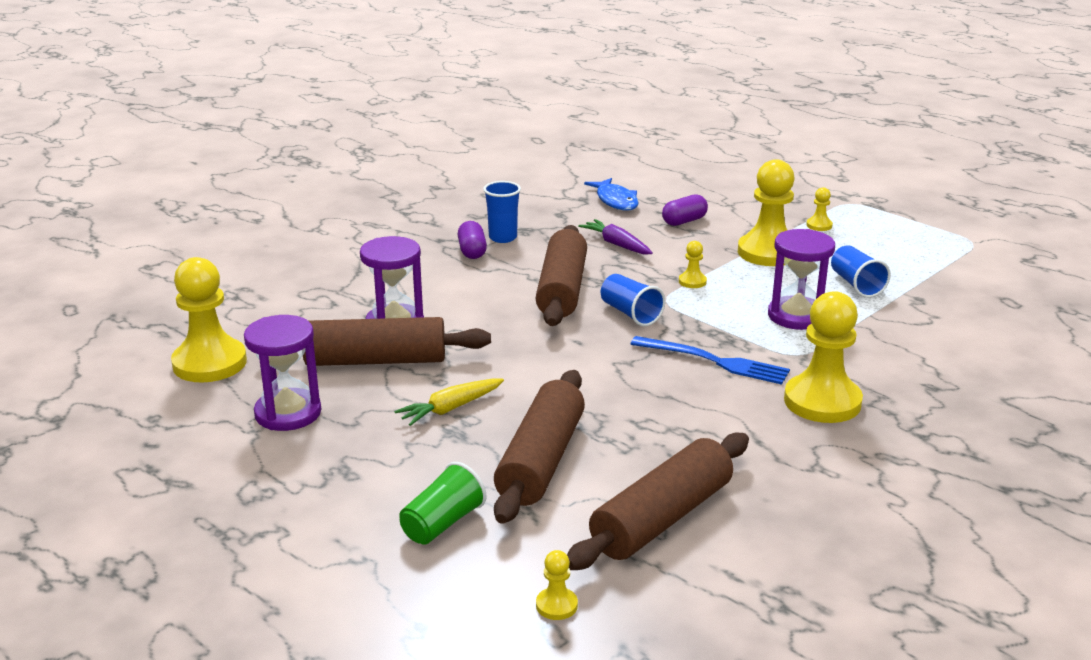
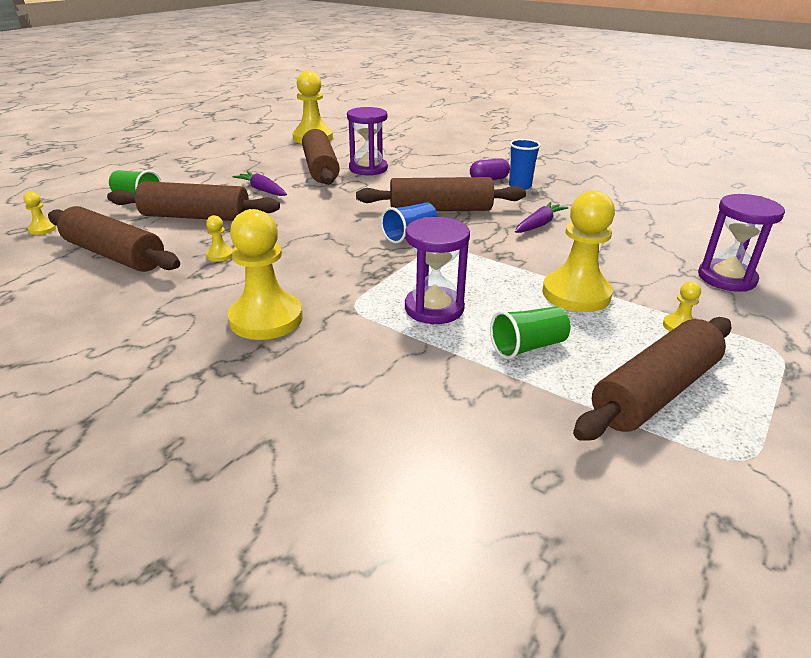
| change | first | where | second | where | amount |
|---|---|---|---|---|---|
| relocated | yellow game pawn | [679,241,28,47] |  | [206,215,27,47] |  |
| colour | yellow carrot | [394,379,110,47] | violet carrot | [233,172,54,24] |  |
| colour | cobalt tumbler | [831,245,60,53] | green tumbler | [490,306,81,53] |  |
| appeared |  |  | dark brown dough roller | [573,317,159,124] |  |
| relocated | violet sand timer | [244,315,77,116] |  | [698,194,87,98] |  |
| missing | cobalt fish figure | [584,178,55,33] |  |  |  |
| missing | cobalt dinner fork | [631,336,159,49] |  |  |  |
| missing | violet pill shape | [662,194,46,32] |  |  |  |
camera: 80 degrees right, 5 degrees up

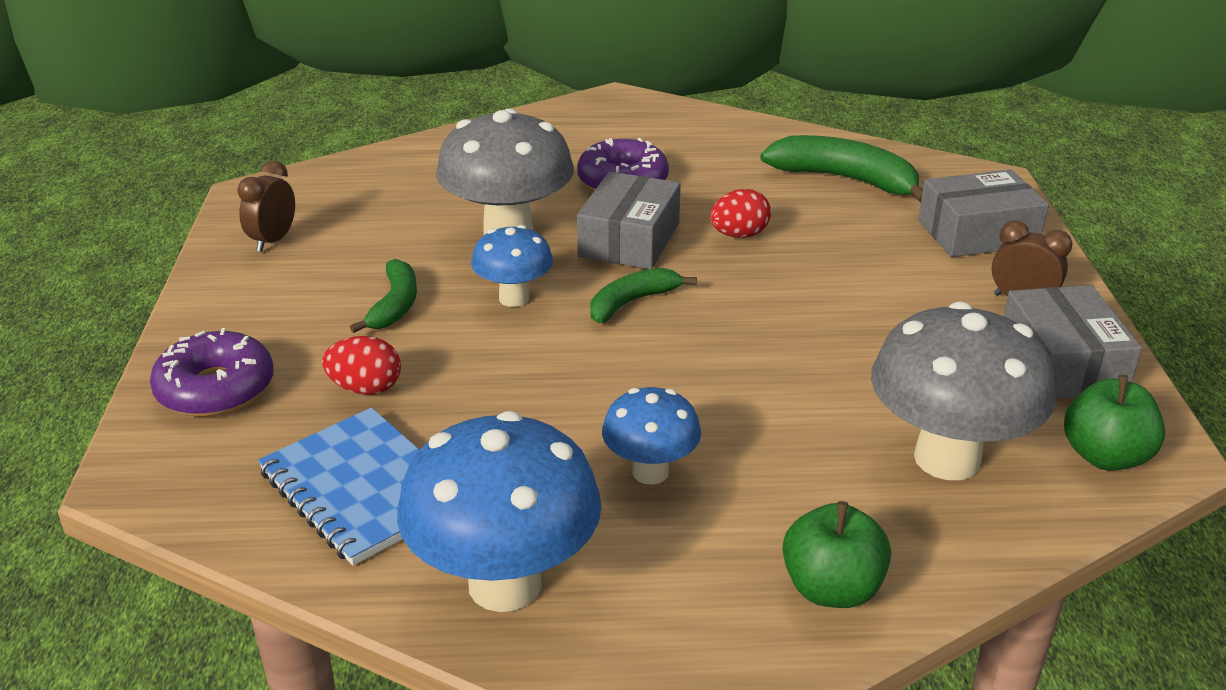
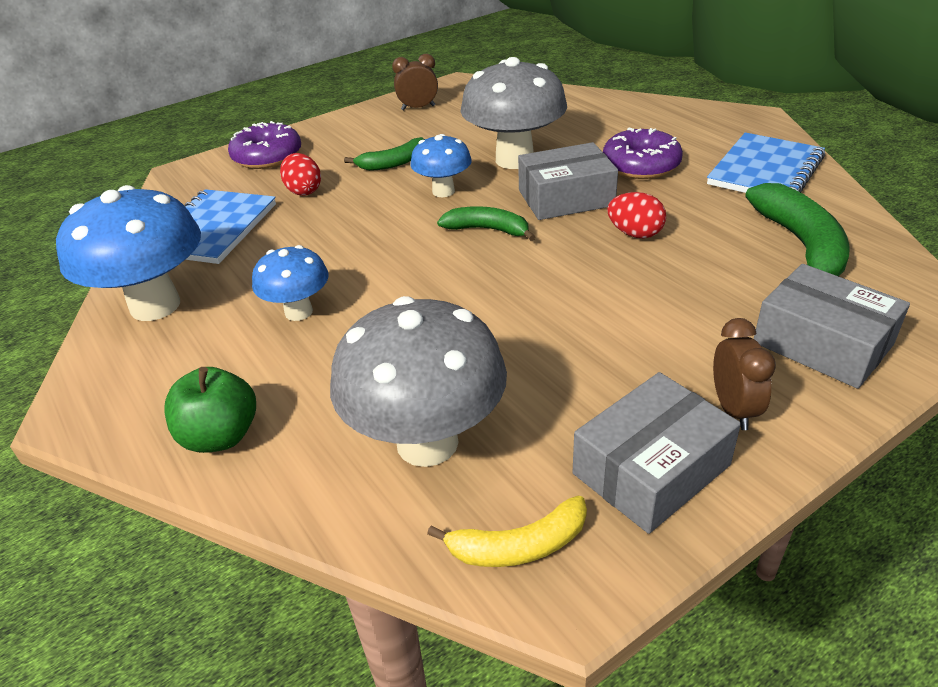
| change | first | where | second | where | amount |
|---|---|---|---|---|---|
| exchanged | green toy apple | [1064,375,101,96] | yellow toy banana | [427,496,160,71] |  |
| appeared |  |  | cobalt notepad | [707,132,118,61] |  |
camera: 60 degrees right, 5 degrees up

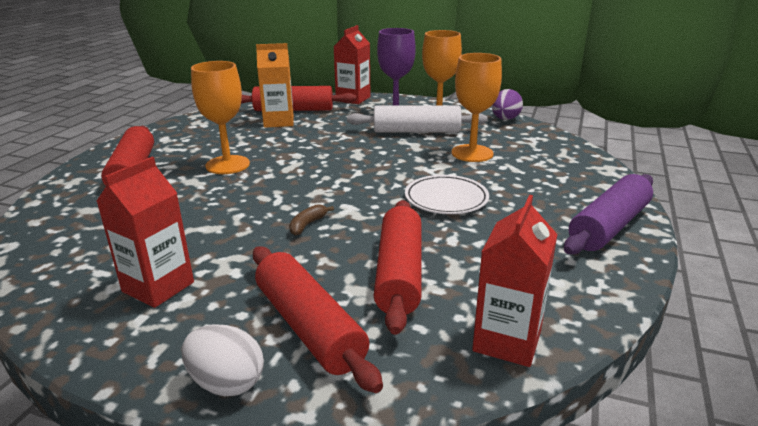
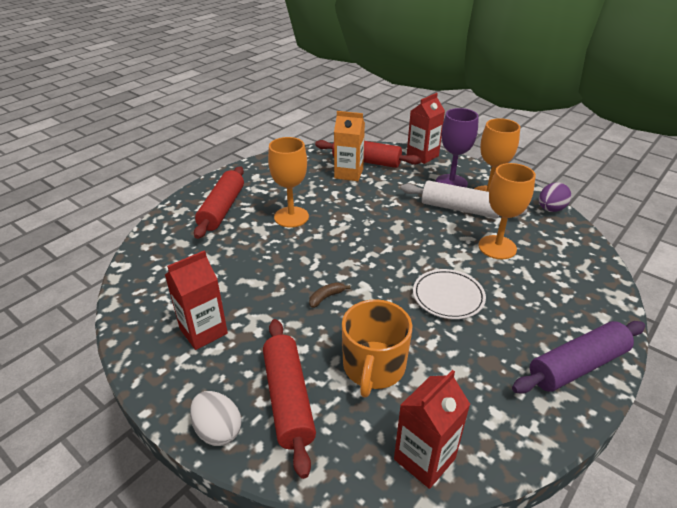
| change | first | where | second | where | amount |
|---|---|---|---|---|---|
| exchanged | crimson dough roller | [374,200,47,135] | bright orange tea mug | [342,299,70,99] |  |
camera: 20 degrees right, 10 degrees up

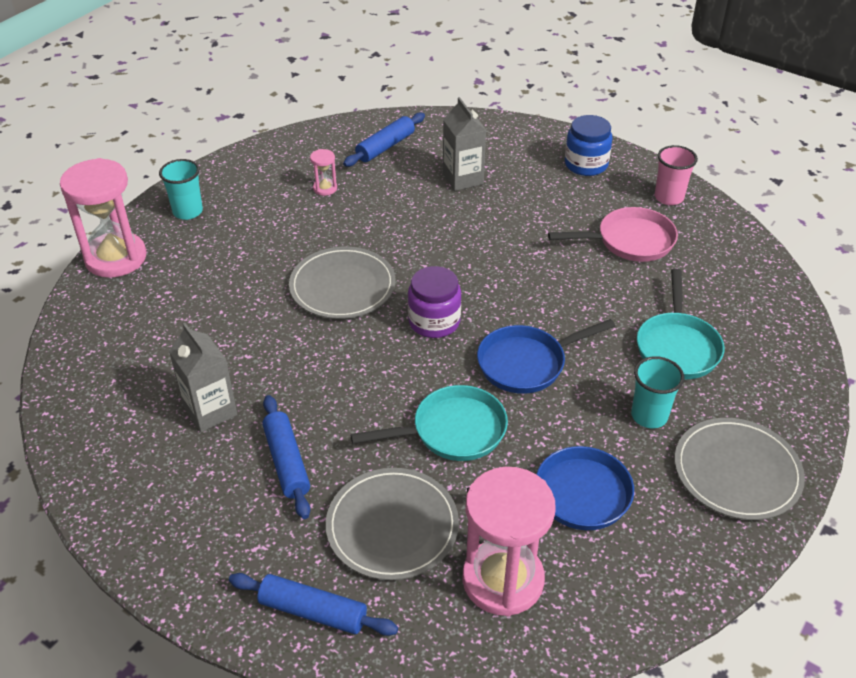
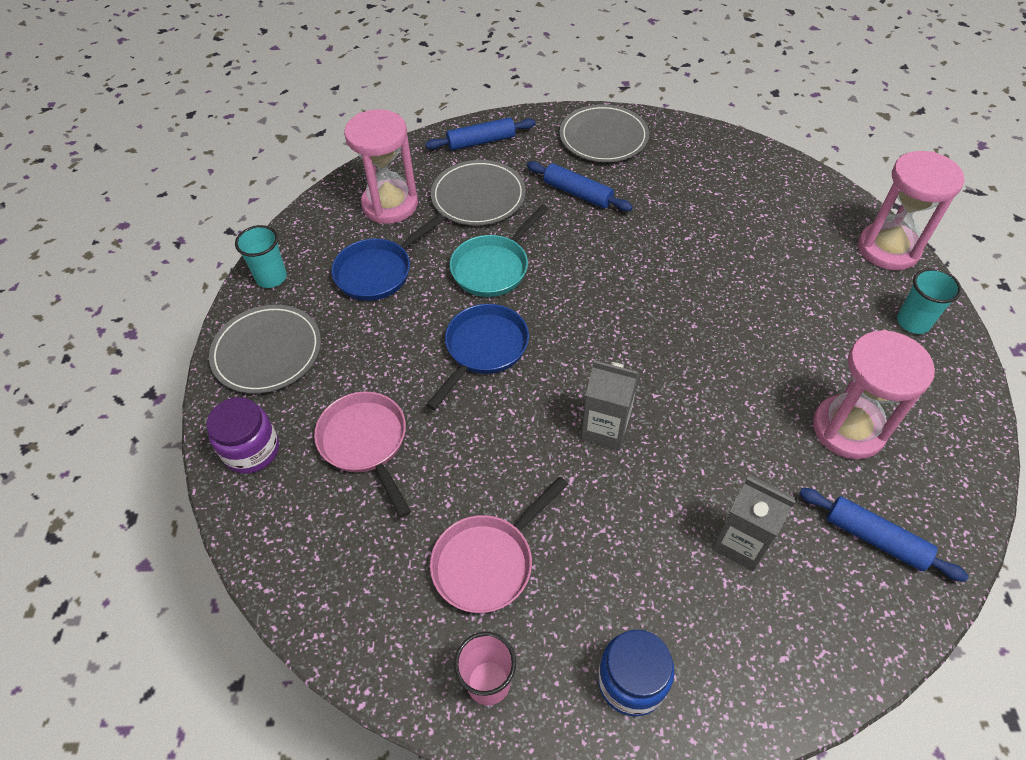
| change | first | where | second | where | amount |
|---|---|---|---|---|---|
| relocated | violet preserve jar | [408,266,53,72] |  | [206,397,73,77] |  |
| relocated | aqua tumbler | [631,356,53,72] |  | [235,225,52,63] |  |
| colour | aqua pan | [637,269,87,110] | rosy pan | [314,391,97,127] |  |
| relocated | ash-grey plate | [289,247,106,72] |  | [559,104,90,58] |  |
| relocated | ash-grey milk carton | [169,323,68,109] |  | [581,360,58,91] |  |
| spun | cobalt dough roller | [343,112,82,55] |  | [799,488,170,94] | 60 degrees counterclockwise |
| size | rosy sand timer | [310,149,27,47] |  | [813,330,122,129] | x2.33 |
camera: 145 degrees right, 10 degrees up

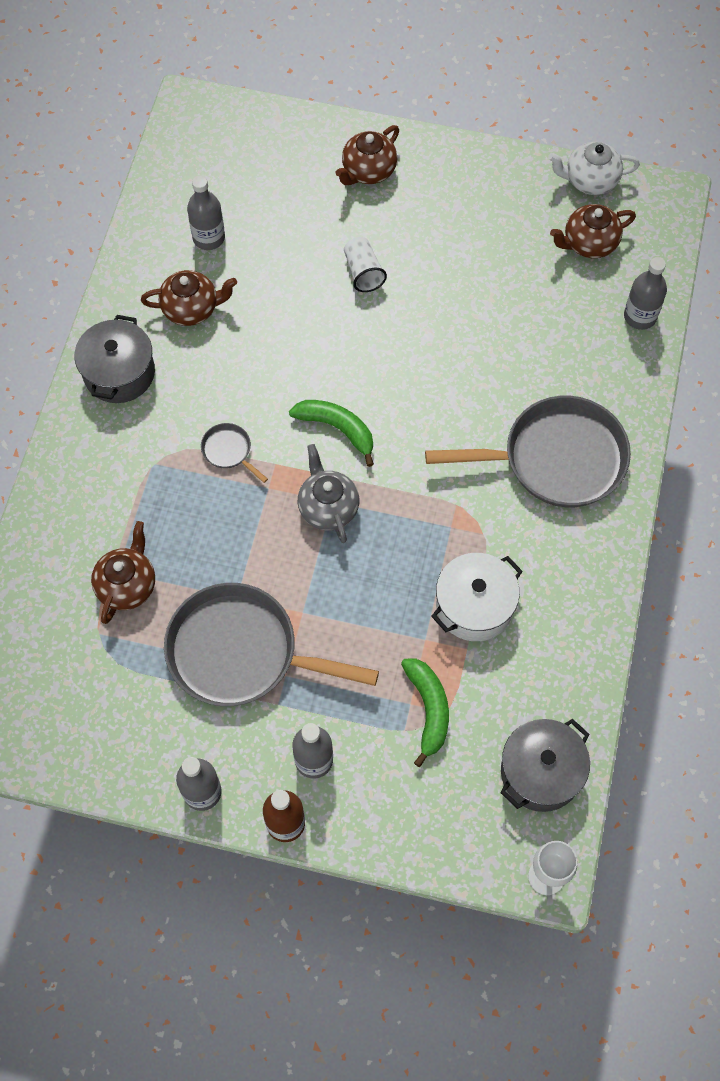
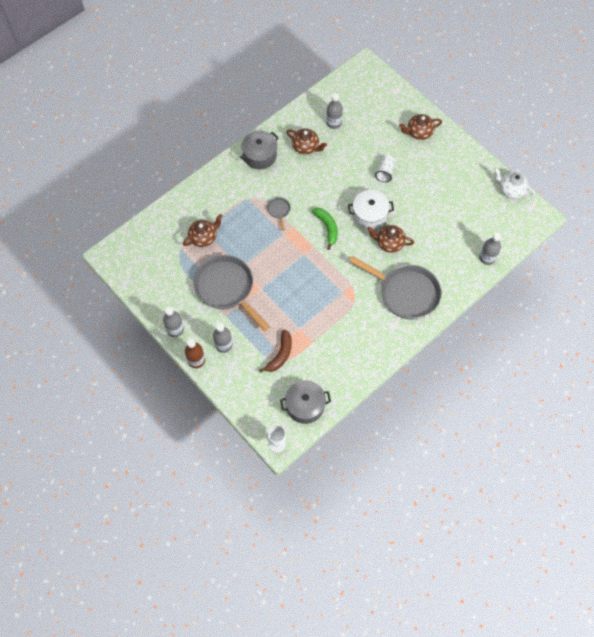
| change | first | where | second | where | amount |
|---|---|---|---|---|---|
| colour | green toy banana | [401,658,48,109] | dark brown toy banana | [259,329,33,44] |  |
| relocated | white stockpot | [431,553,92,88] |  | [348,190,46,39] |  |
| relocated | dark brown tea pot | [550,204,86,54] |  | [367,225,47,28] |  |
| missing | ash-grey tea pot | [298,444,61,99] |  |  |  |
camera: 35 degrees right, 0 degrees up

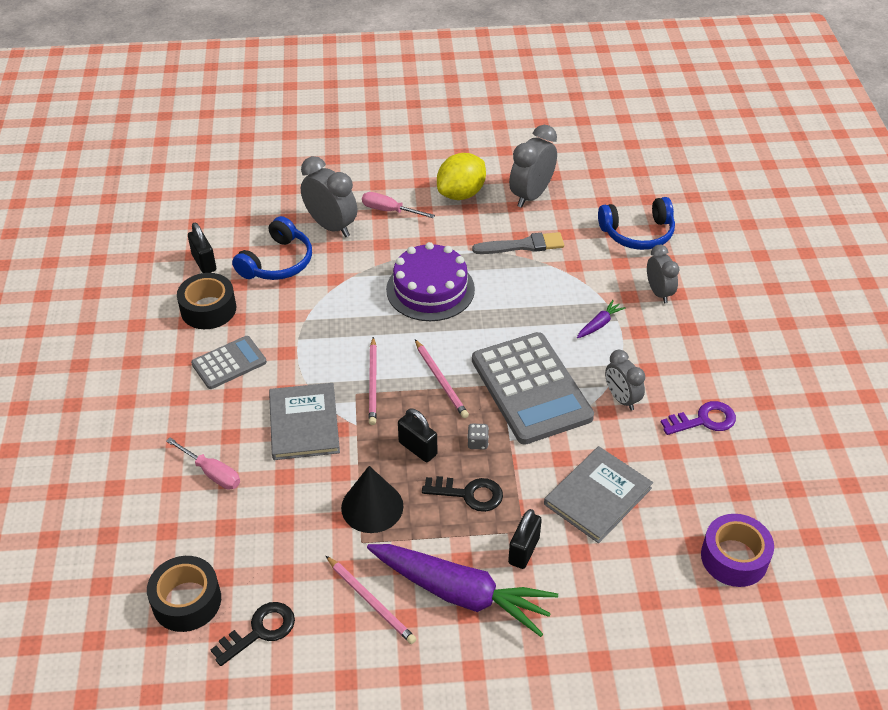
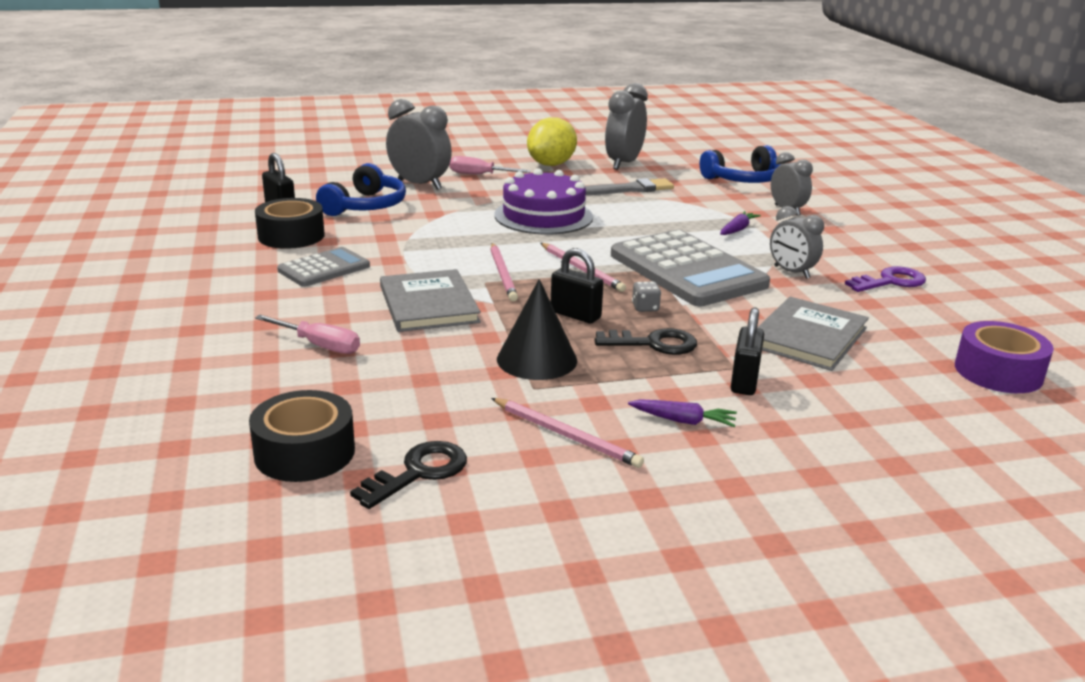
| change | first | where | second | where | amount |
|---|---|---|---|---|---|
| size | violet carrot | [367,544,191,93] |  | [628,399,109,28] | x0.40 |
camera: 10 degrees left, 20 degrees down

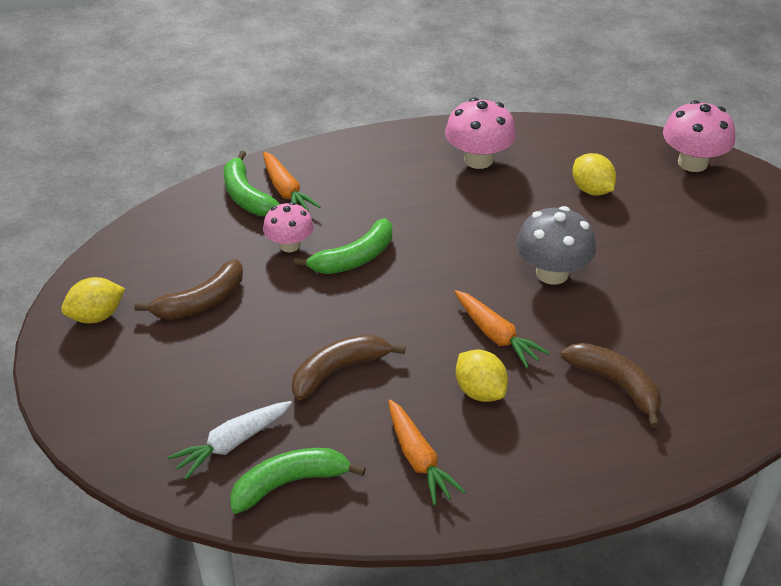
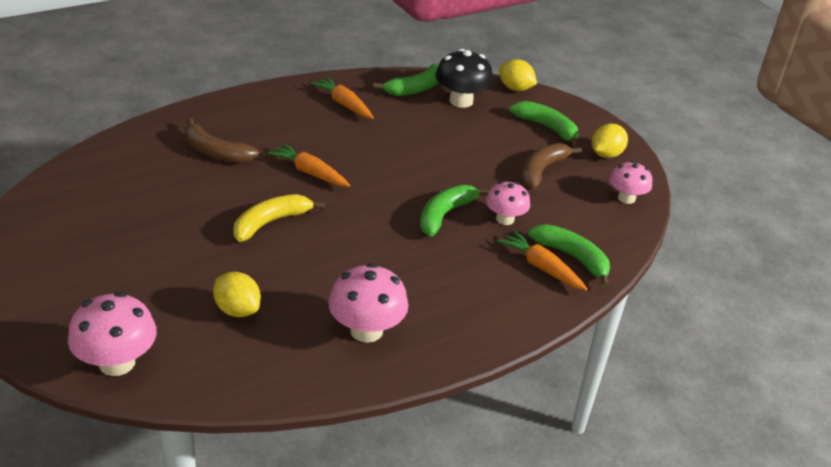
| change | first | where | second | where | amount |
|---|---|---|---|---|---|
| exchanged | ash-grey mushroom | [516,206,80,79] | yellow toy banana | [233,194,92,48] |  |
| exchanged | white carrot | [167,401,125,79] | jet-black mushroom | [435,49,58,59] |  |
| relocated | yellow citrus fruit | [456,350,52,52] |  | [499,59,38,32] |  |
| appeared |  |  | green toy banana | [509,101,70,46] |  |
| appeared |  |  | rosy mushroom | [610,161,42,43] |  |
| missing | dark brown toy banana | [292,335,113,65] |  |  |  |
camera: 160 degrees right, 5 degrees down

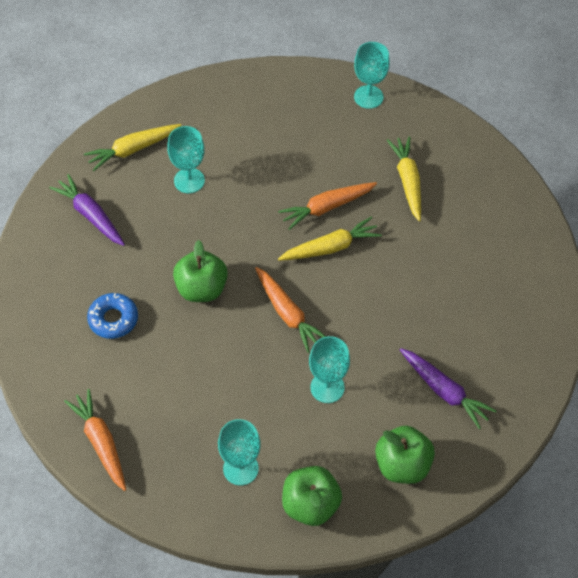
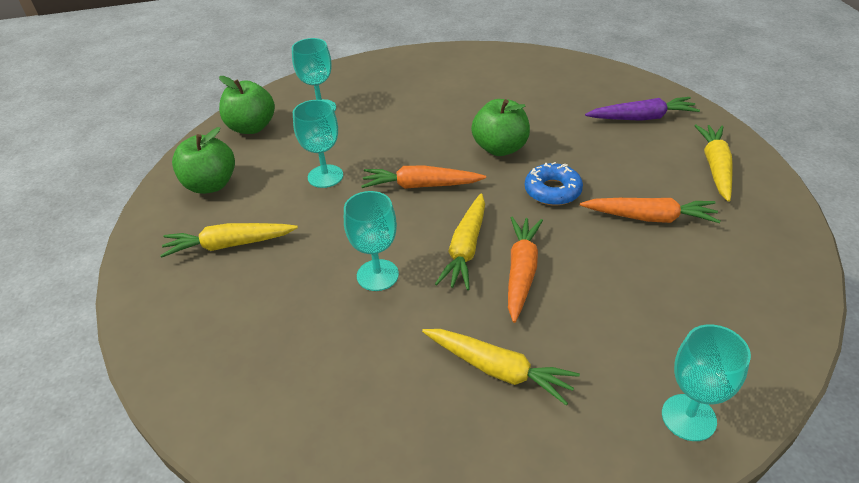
| change | first | where | second | where | amount |
|---|---|---|---|---|---|
| colour | violet carrot | [400,348,96,81] | yellow carrot | [160,223,138,35] |  |
| relocated | aqua chalice | [167,126,38,67] |  | [344,191,55,100] |  |
| relocated | cobalt doughnut | [87,293,51,46] |  | [525,162,58,44] |  |
| relocated | bright orange carrot | [64,389,62,102] |  | [580,198,141,25] |  |
camera: 130 degrees right, 15 degrees down

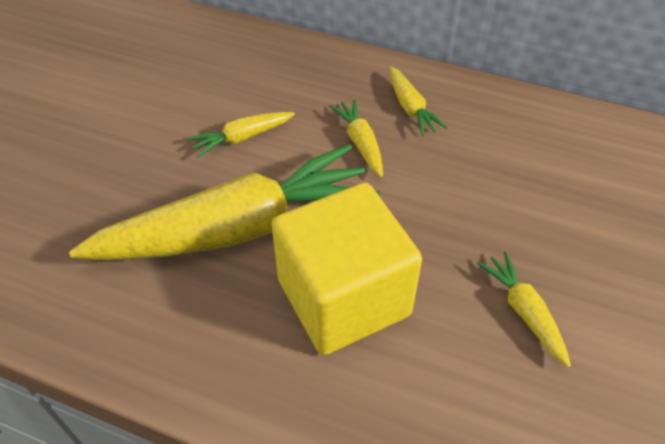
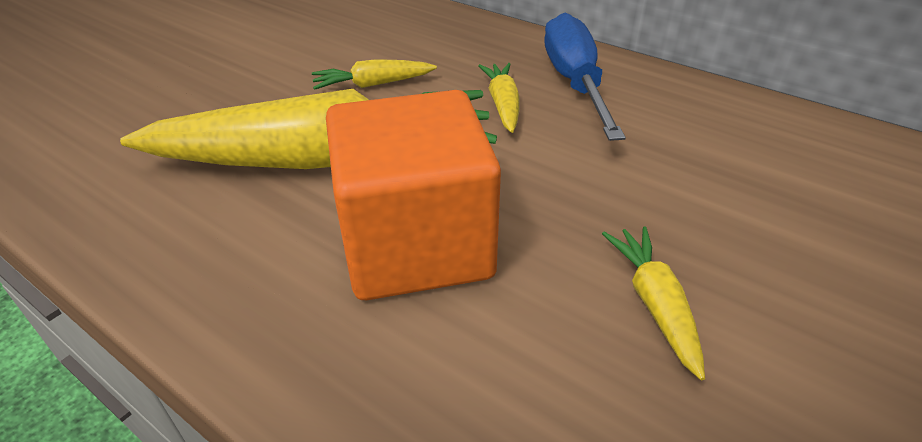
| change | first | where | second | where | amount |
|---|---|---|---|---|---|
| colour | yellow block | [271,183,151,172] | bright orange block | [326,90,175,210] |  |
| exchanged | yellow carrot | [389,66,59,70] | cobalt screwdriver | [545,13,81,128] |  |
camera: 15 degrees right, 10 degrees down

